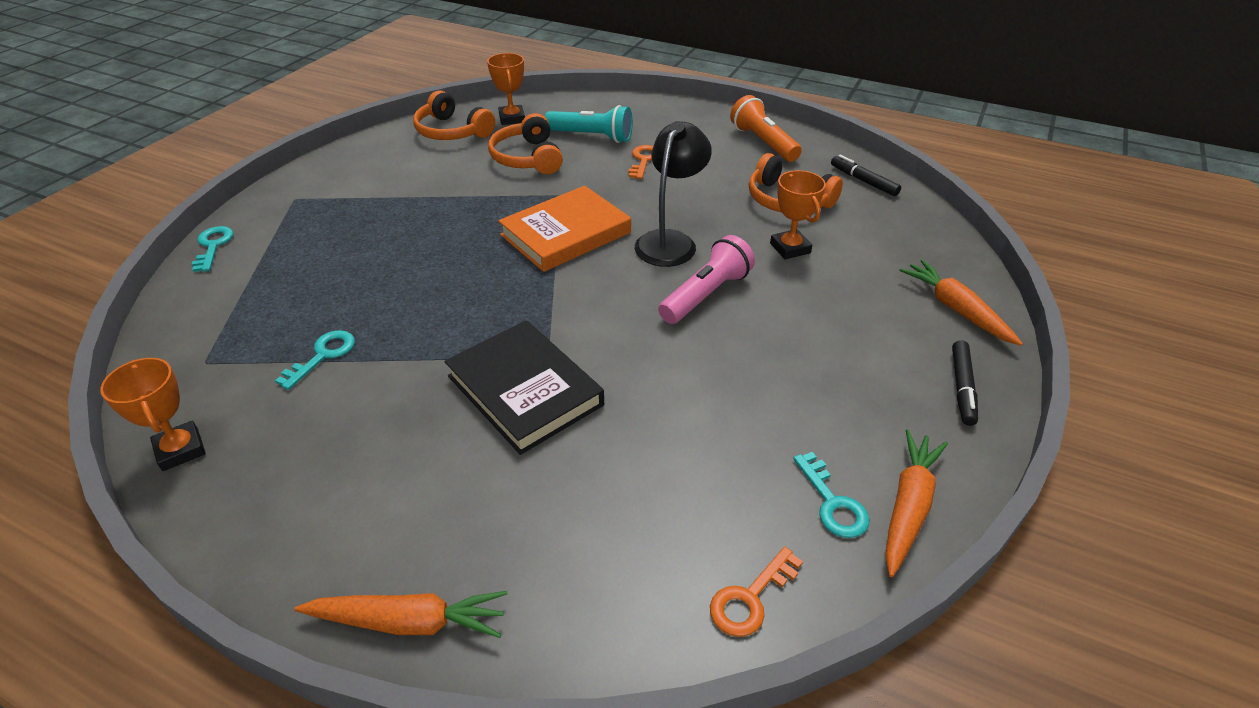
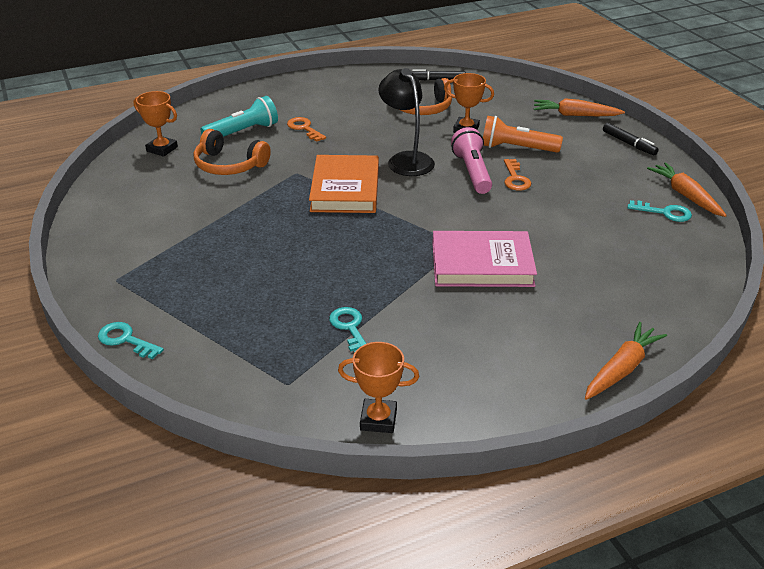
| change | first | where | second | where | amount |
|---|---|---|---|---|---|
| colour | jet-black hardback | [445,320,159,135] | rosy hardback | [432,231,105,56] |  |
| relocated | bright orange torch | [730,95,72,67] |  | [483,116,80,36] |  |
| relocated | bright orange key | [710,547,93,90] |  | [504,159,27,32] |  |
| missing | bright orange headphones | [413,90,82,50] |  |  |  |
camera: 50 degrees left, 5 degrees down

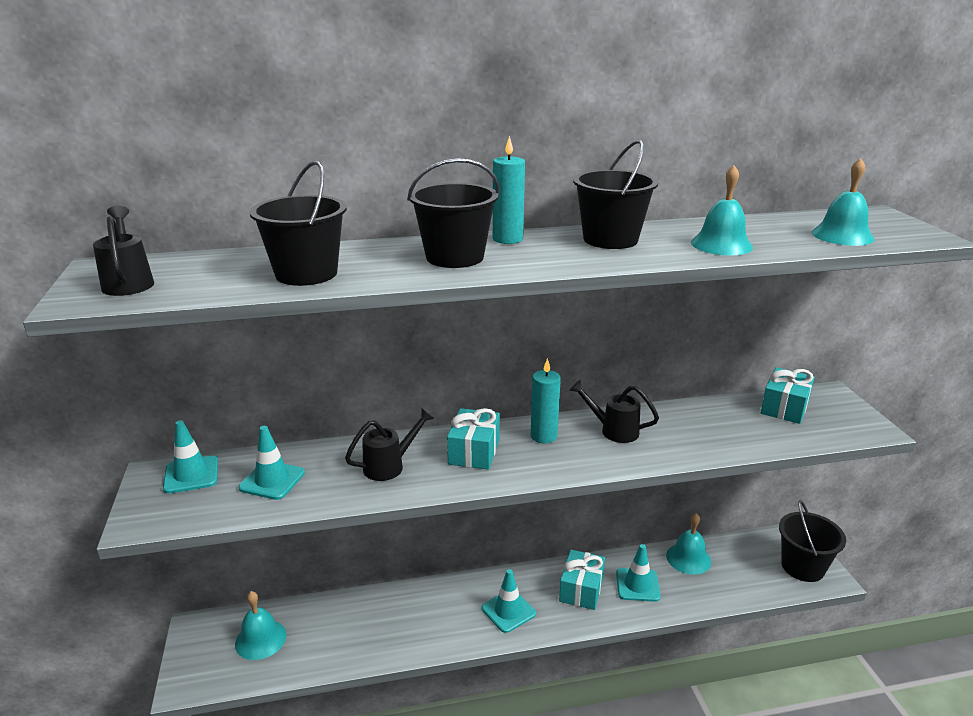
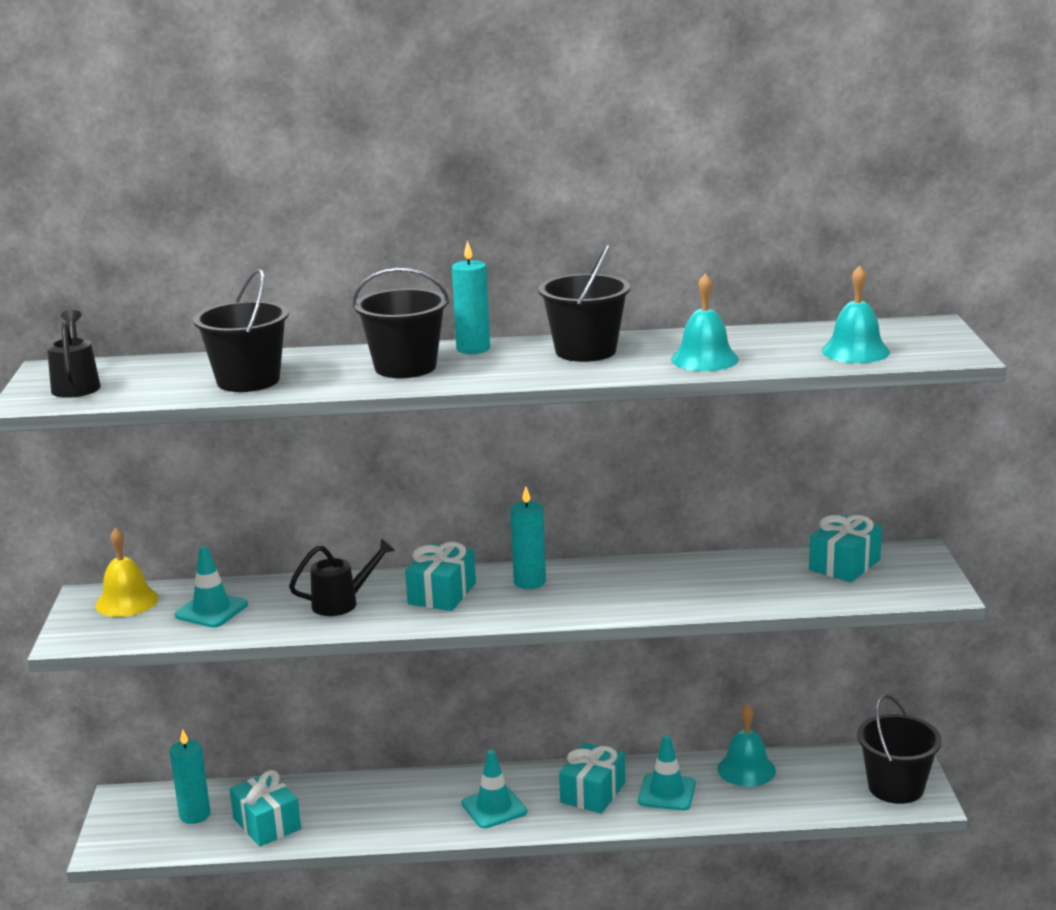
| change | first | where | second | where | amount |
|---|---|---|---|---|---|
| exchanged | aqua safety cone | [163,420,55,74] | yellow hand bell | [95,528,64,89] |  |
| exchanged | aqua hand bell | [235,591,52,69] | aqua candle | [170,729,40,95] |  |
| appeared |  |  | aqua gift | [230,770,71,77] |  |
| missing | jet-black watering can | [569,380,90,63] |  |  |  |
camera: 10 degrees right, 5 degrees down

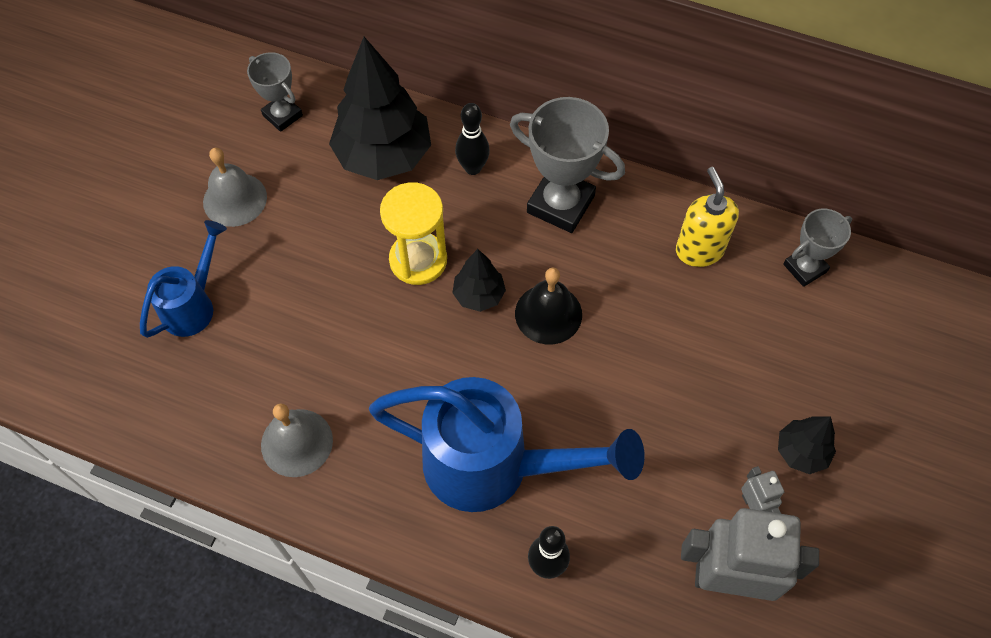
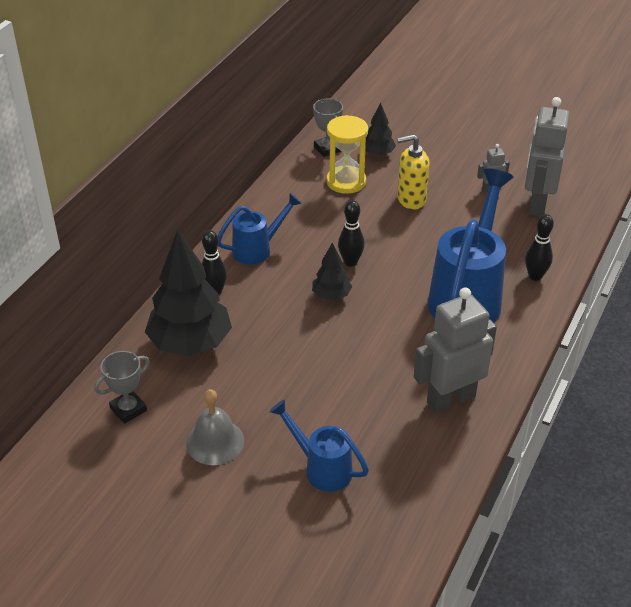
| change | first | where | second | where | amount |
|---|---|---|---|---|---|
| exchanged | ash-grey trophy | [510,97,115,136] | cobalt watering can | [218,193,84,71] |  |
| relocated | yellow sand timer | [380,182,67,103] |  | [326,115,42,79] |  |
| exchanged | jet-black hand bell | [515,268,67,76] | jet-black skittle | [338,200,27,67] |  |
| relocated | jet-black fir tree | [778,416,58,58] |  | [365,103,31,53] |  |
| relocated | yellow pump bottle | [676,167,63,100] |  | [397,134,33,76] |  |
| exchanged | ash-grey hand bell | [261,403,72,74] | ash-grey toy robot | [414,287,83,127] |  |
camera: 85 degrees left, 20 degrees down

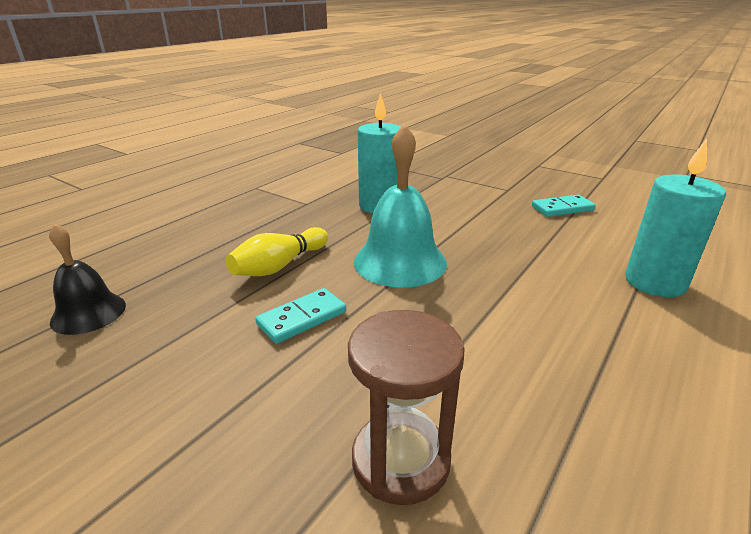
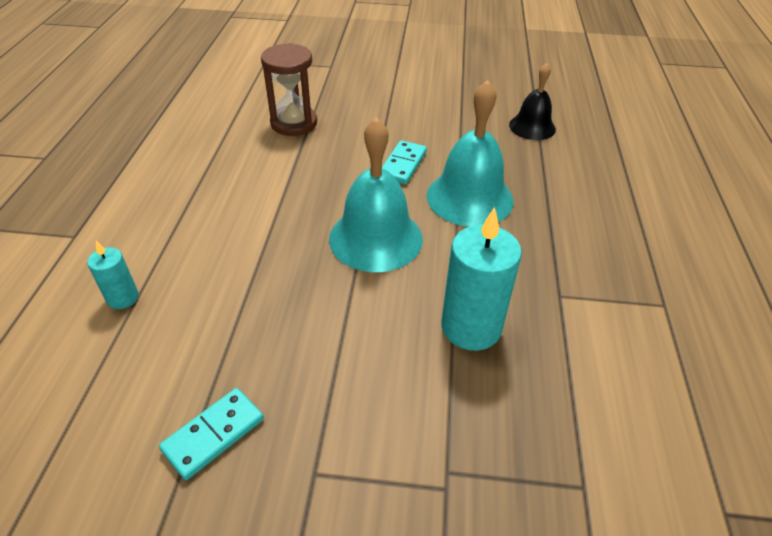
| change | first | where | second | where | amount |
|---|---|---|---|---|---|
| size | aqua candle | [625,139,101,158] |  | [87,241,52,68] | x0.52 |
| exchanged | yellow skittle | [226,227,102,49] | aqua hand bell | [427,80,87,147] |  |
camera: 150 degrees right, 15 degrees up

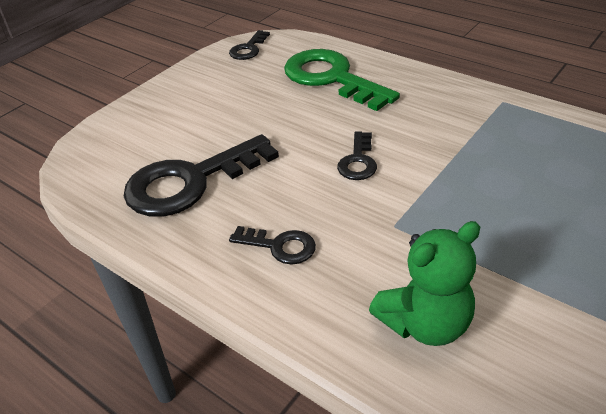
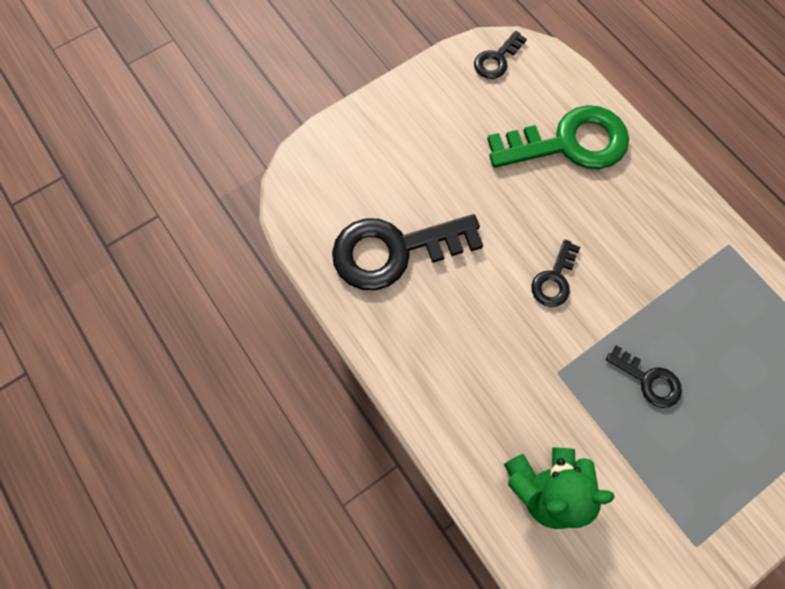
| change | first | where | second | where | amount |
|---|---|---|---|---|---|
| spun | green key | [284,49,116,62] |  | [487,105,142,64] | 105 degrees clockwise |
| relocated | jet-black key | [229,226,87,39] |  | [606,345,76,63] |  |
camera: 15 degrees right, 30 degrees up

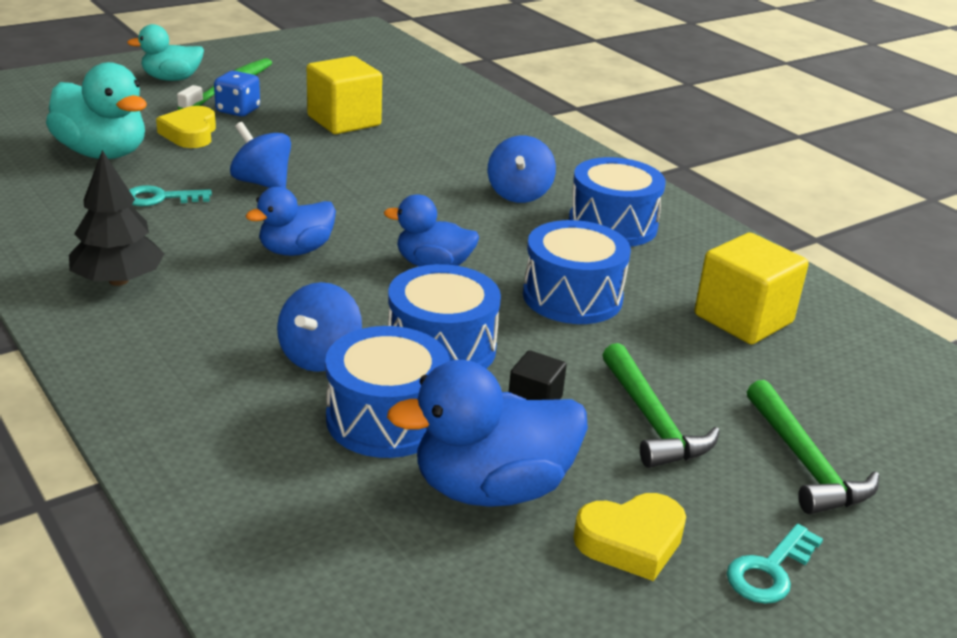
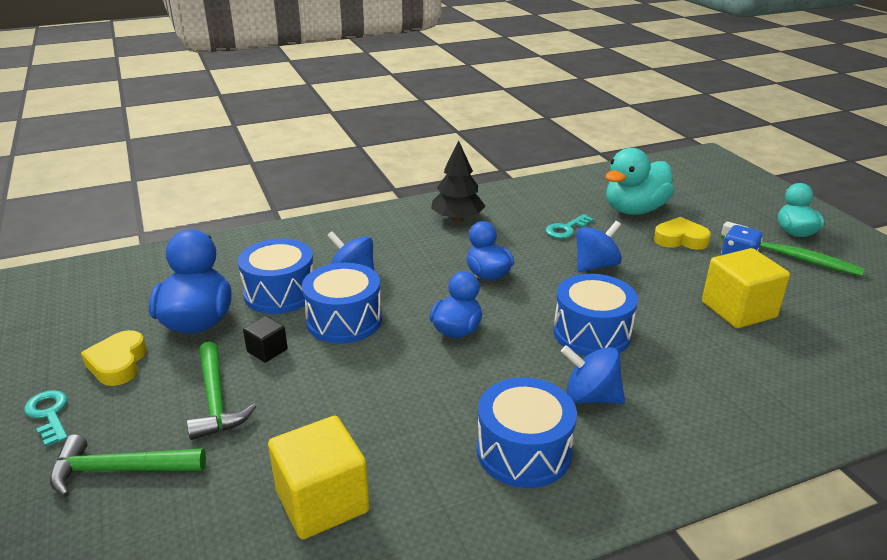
| change | first | where | second | where | amount |
|---|---|---|---|---|---|
| spun | green claw hammer | [603,343,117,125] |  | [187,342,70,98] | 105 degrees counterclockwise |
| spun | aqua key | [129,185,83,21] |  | [546,214,48,24] | 135 degrees counterclockwise |
| relocated | cobalt snare drum | [523,220,108,104] |  | [553,274,85,82] |  |
camera: 105 degrees right, 0 degrees up

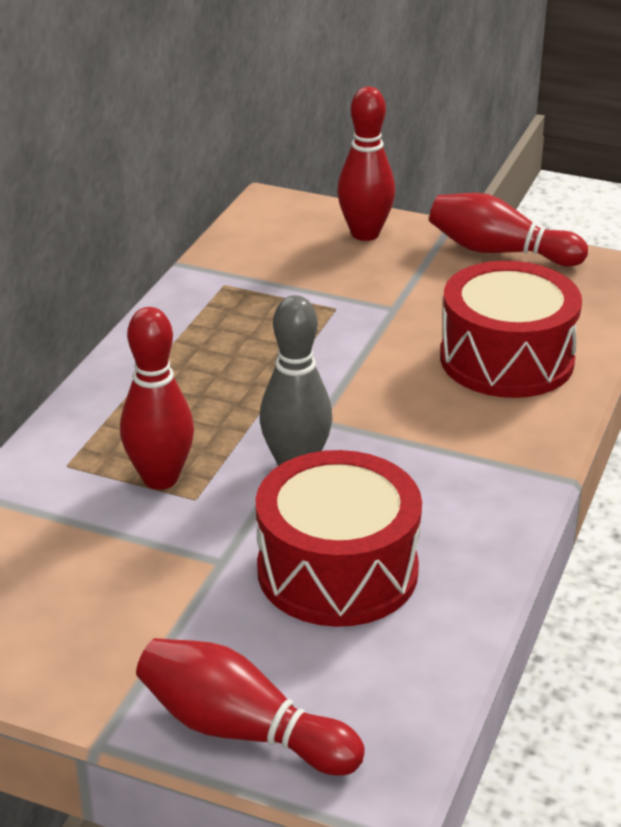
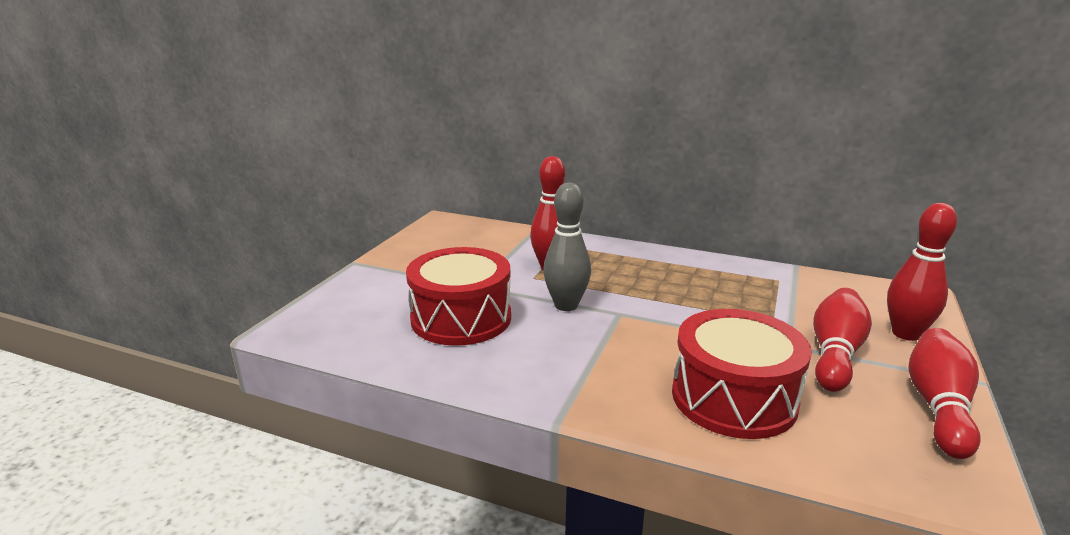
| change | first | where | second | where | amount |
|---|---|---|---|---|---|
| relocated | crimson skittle | [136,638,229,138] |  | [813,288,59,104] |  |
camera: 90 degrees right, 10 degrees down

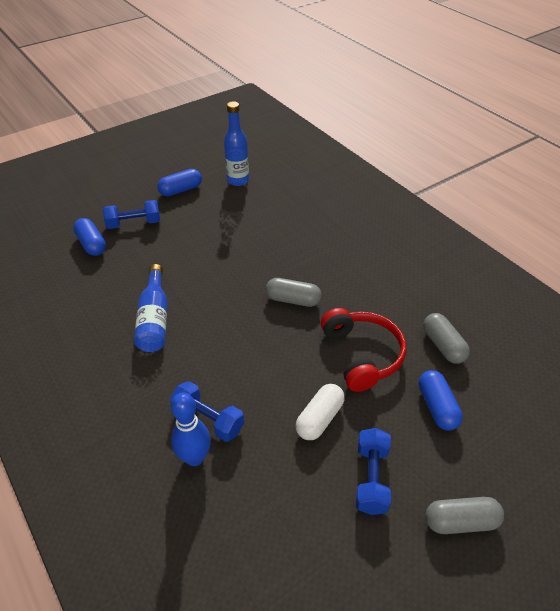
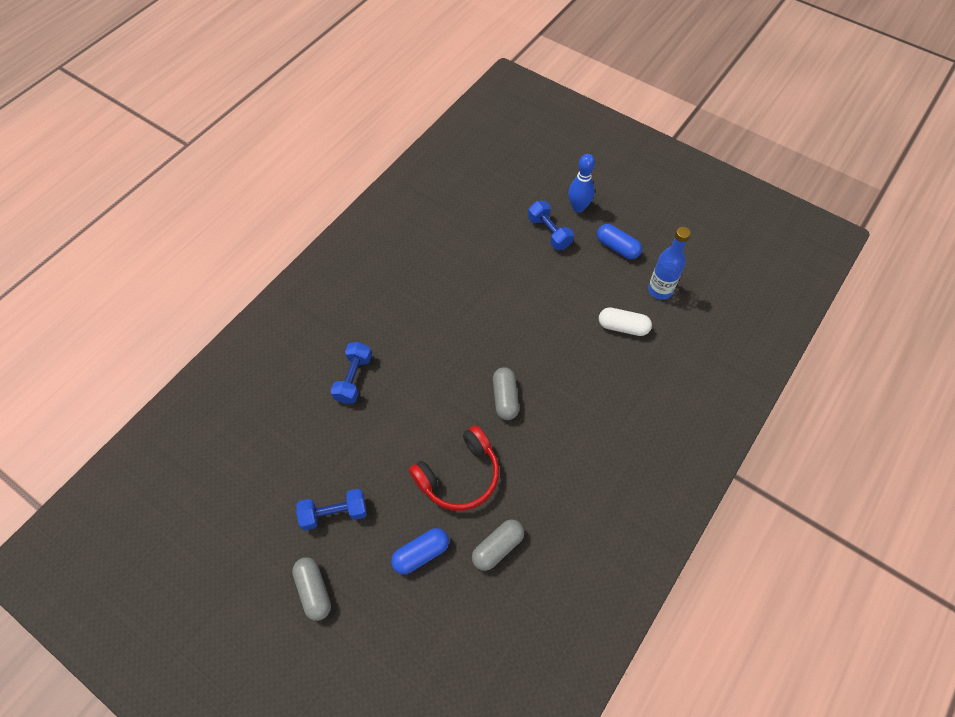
| change | first | where | second | where | amount |
|---|---|---|---|---|---|
| relocated | cobalt skittle | [171,393,40,73] |  | [568,154,27,59] |  |
| relocated | white pill shape | [295,384,50,56] |  | [599,307,53,29] |  |
| missing | cobalt pill shape | [73,218,33,38] |  |  |  |
| missing | cobalt drink bottle | [134,264,34,88] |  |  |  |
camera: 70 degrees right, 15 degrees up

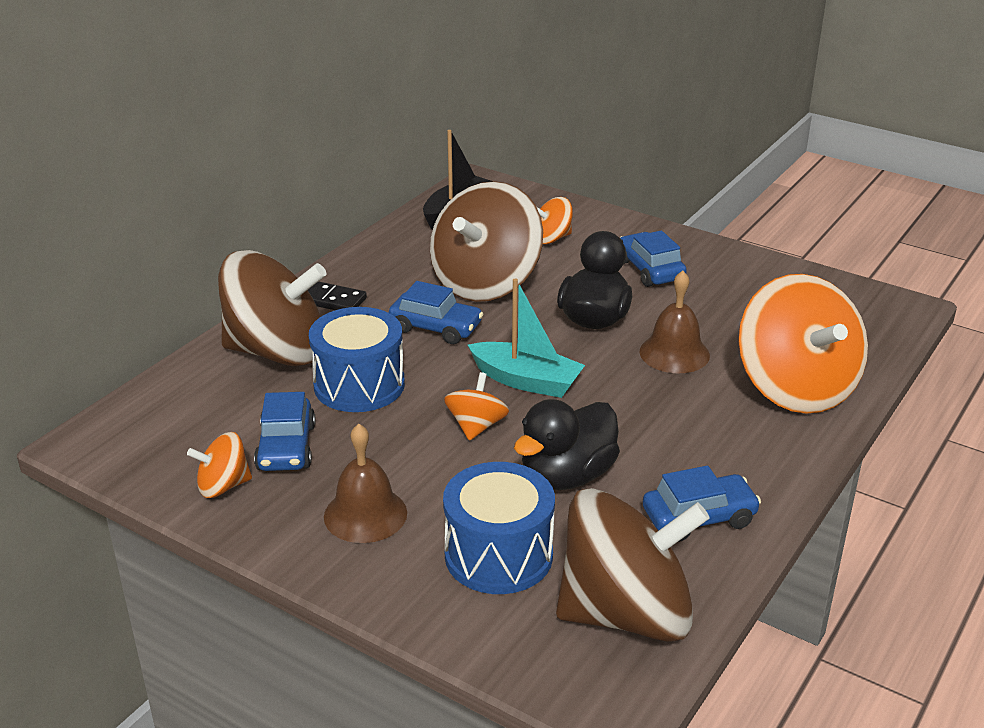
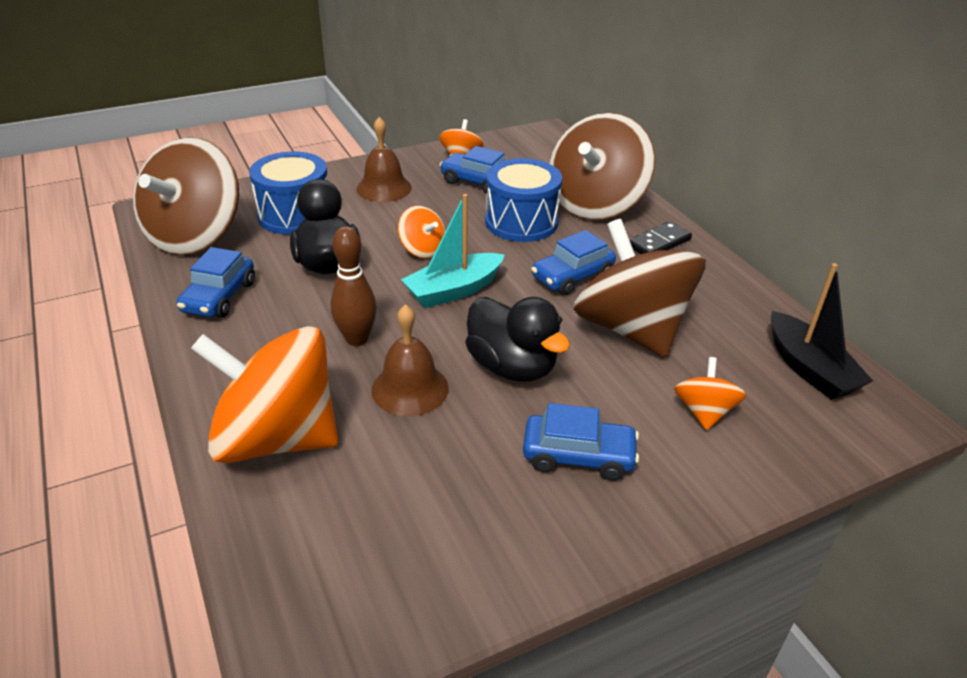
| change | first | where | second | where | amount |
|---|---|---|---|---|---|
| appeared |  |  | dark brown skittle | [331,226,46,120] |  |
camera: 120 degrees right, 5 degrees up

